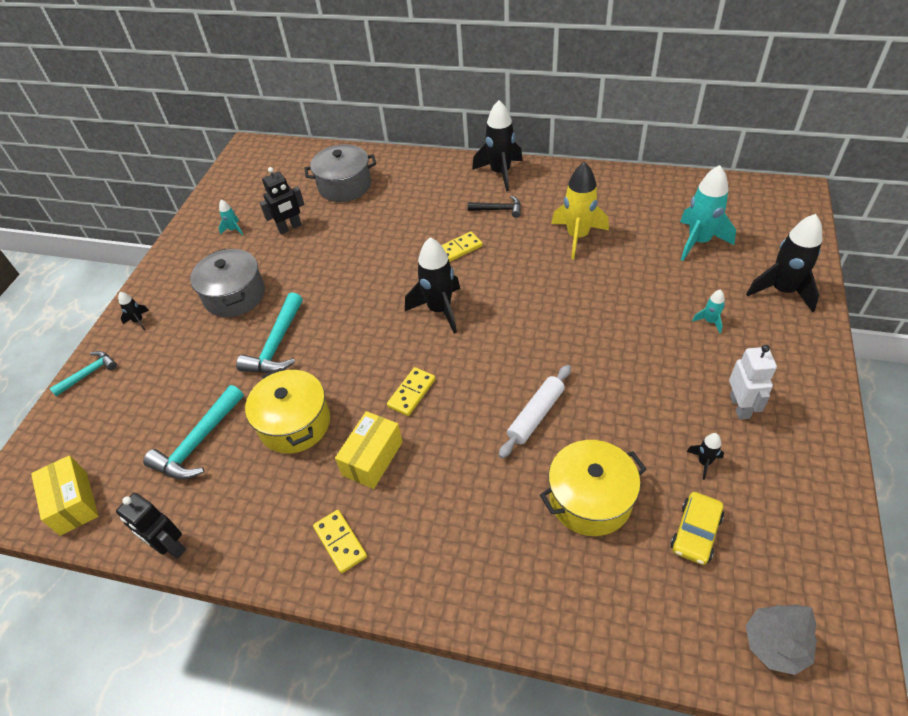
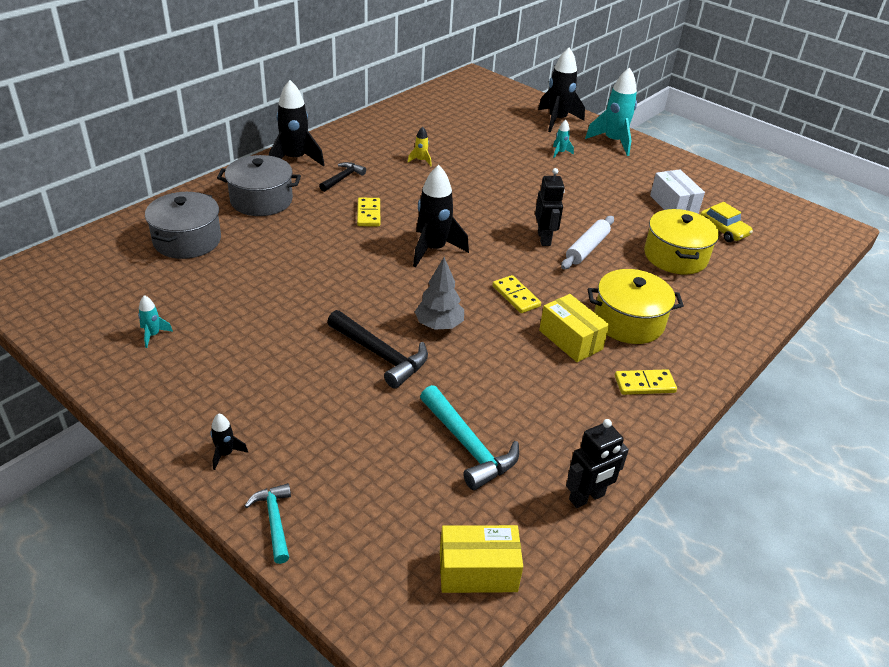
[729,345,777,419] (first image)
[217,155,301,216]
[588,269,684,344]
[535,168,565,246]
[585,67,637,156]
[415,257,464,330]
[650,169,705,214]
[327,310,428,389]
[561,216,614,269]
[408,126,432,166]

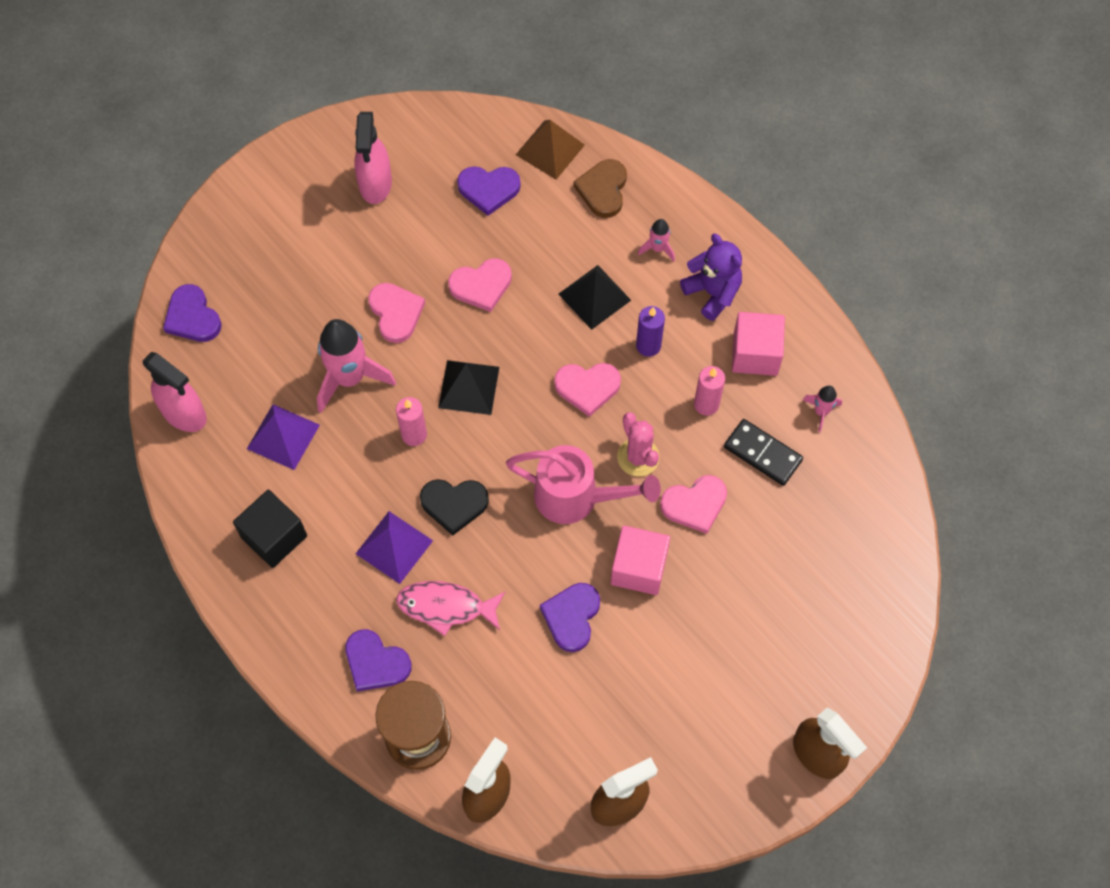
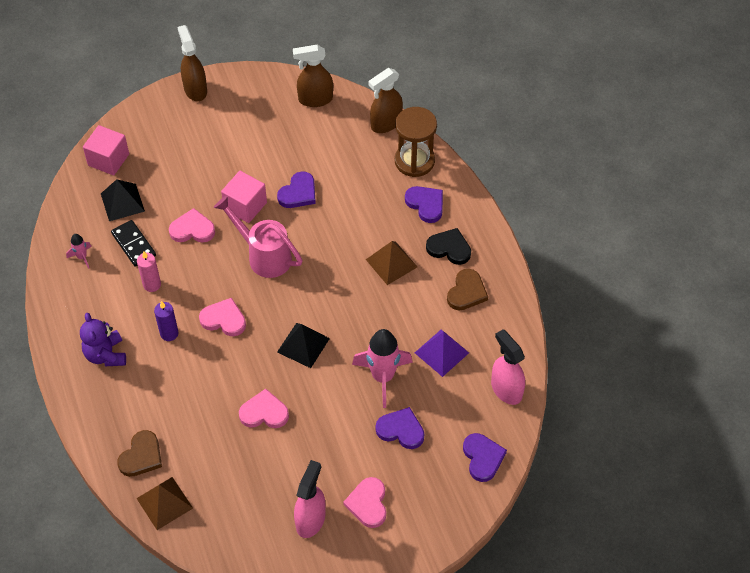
[396,397,427,446] (first image)
[396,581,505,636] (first image)
[617,412,660,477] (first image)
[638,219,675,262] (first image)
[343,477,386,528]
[426,228,471,265]
[375,407,424,449]
[101,179,145,221]
[83,125,129,175]
[447,269,488,310]
[366,241,417,285]

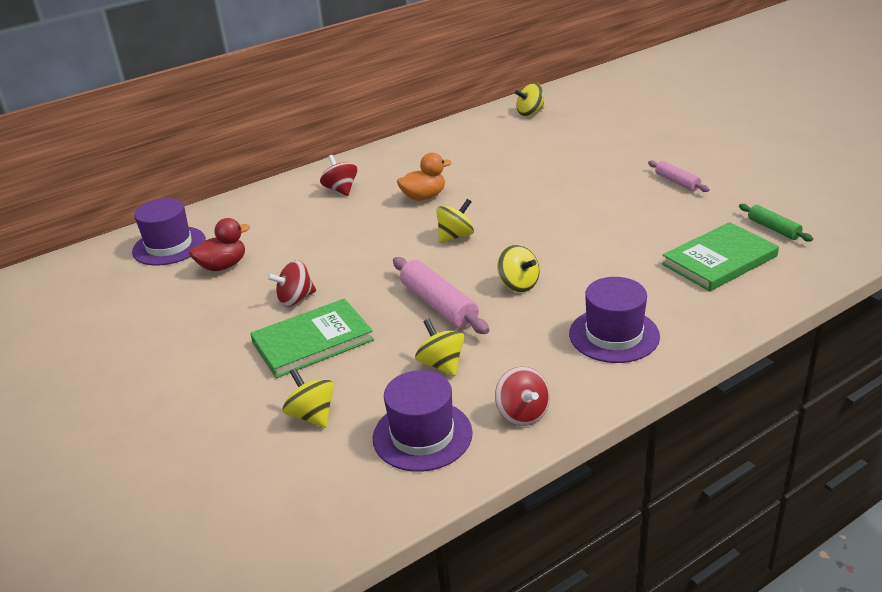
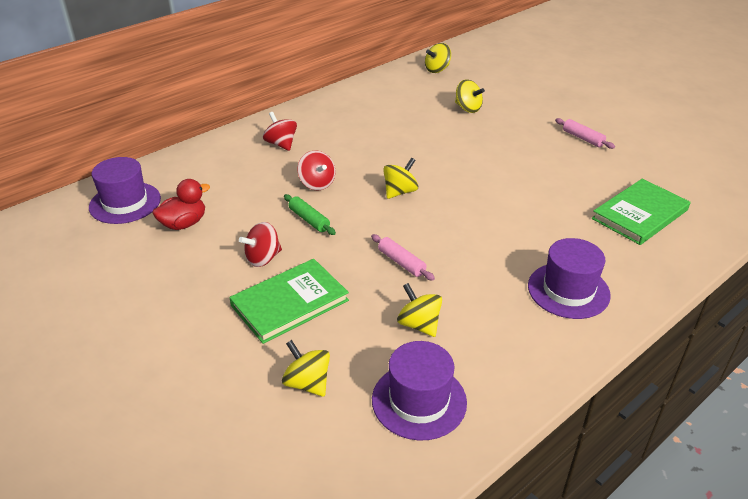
[397,153,452,201] (first image)
[298,150,335,190]
[455,79,485,113]
[284,194,336,235]
[371,234,435,281]

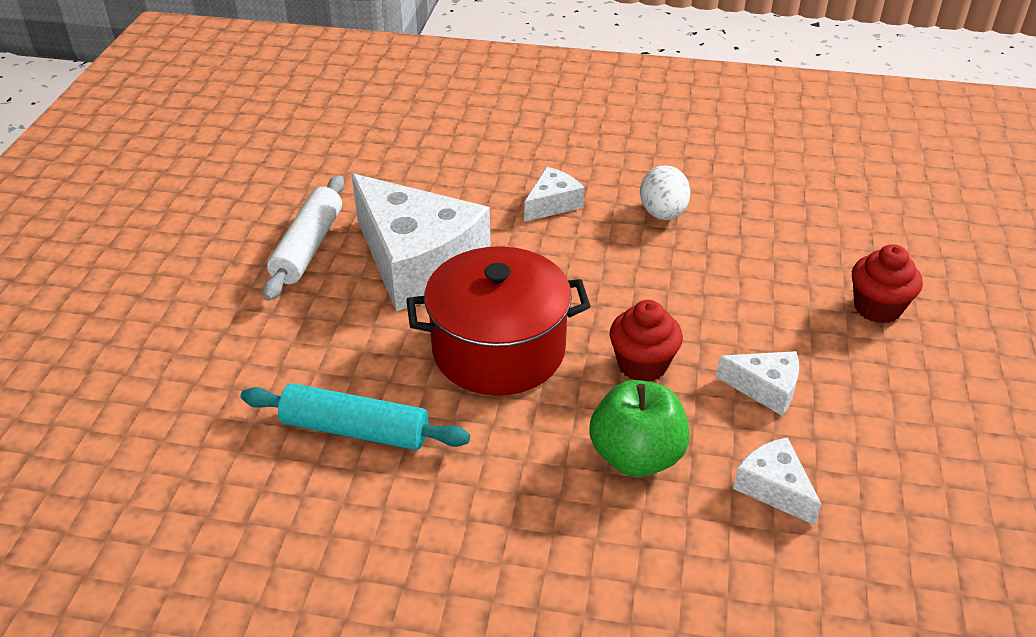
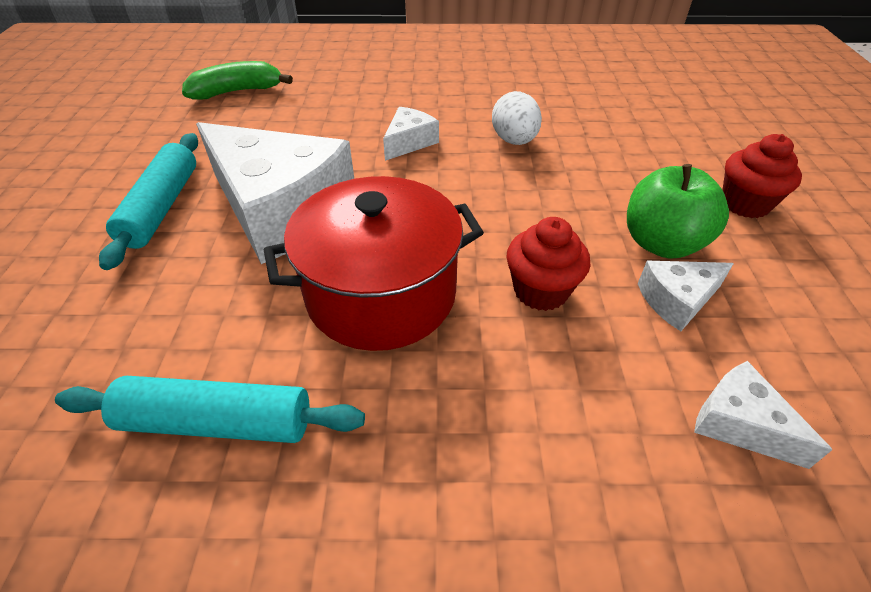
[182,61,293,100]
[627,164,729,258]
[99,133,198,270]
[638,261,734,331]

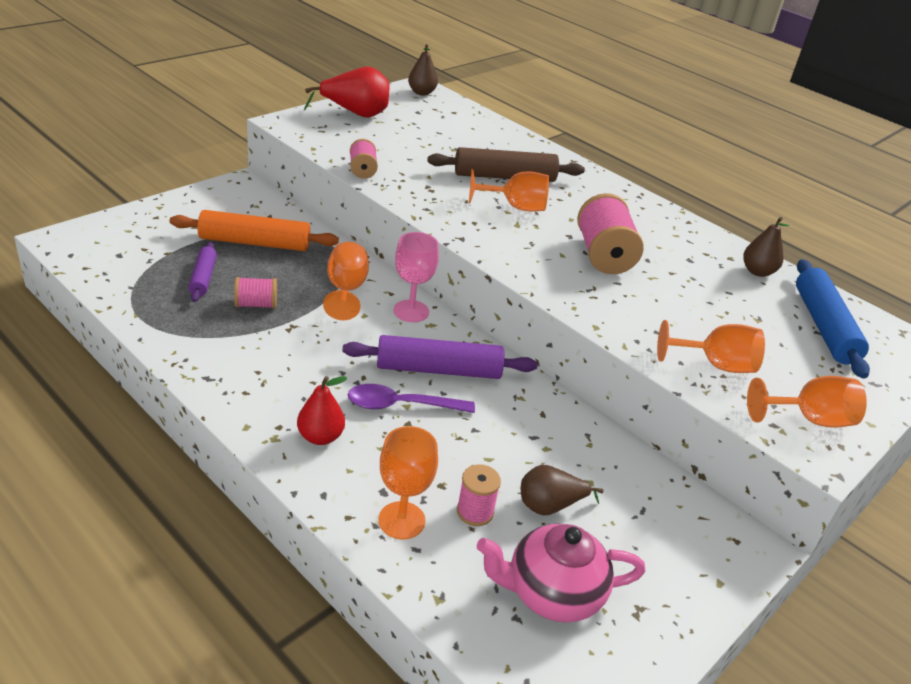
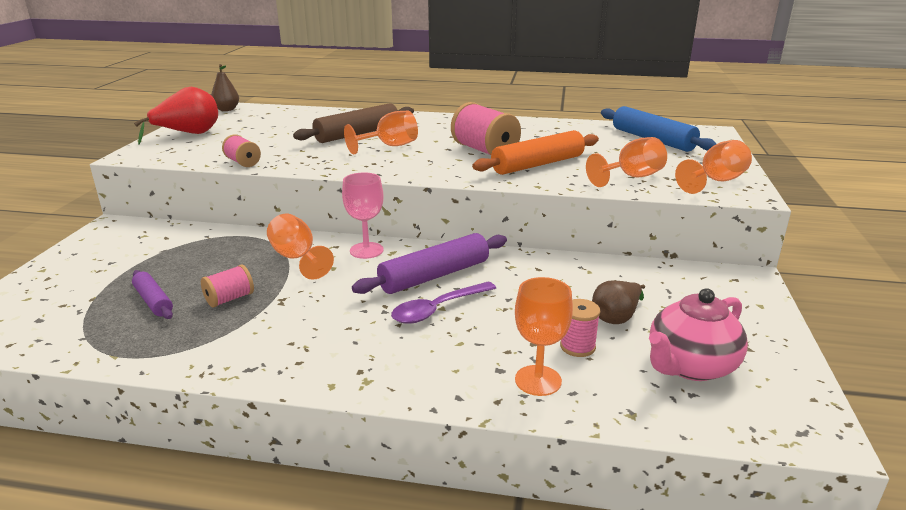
[297,376,347,445] (first image)
[743,217,790,277] (first image)
[472,130,599,175]

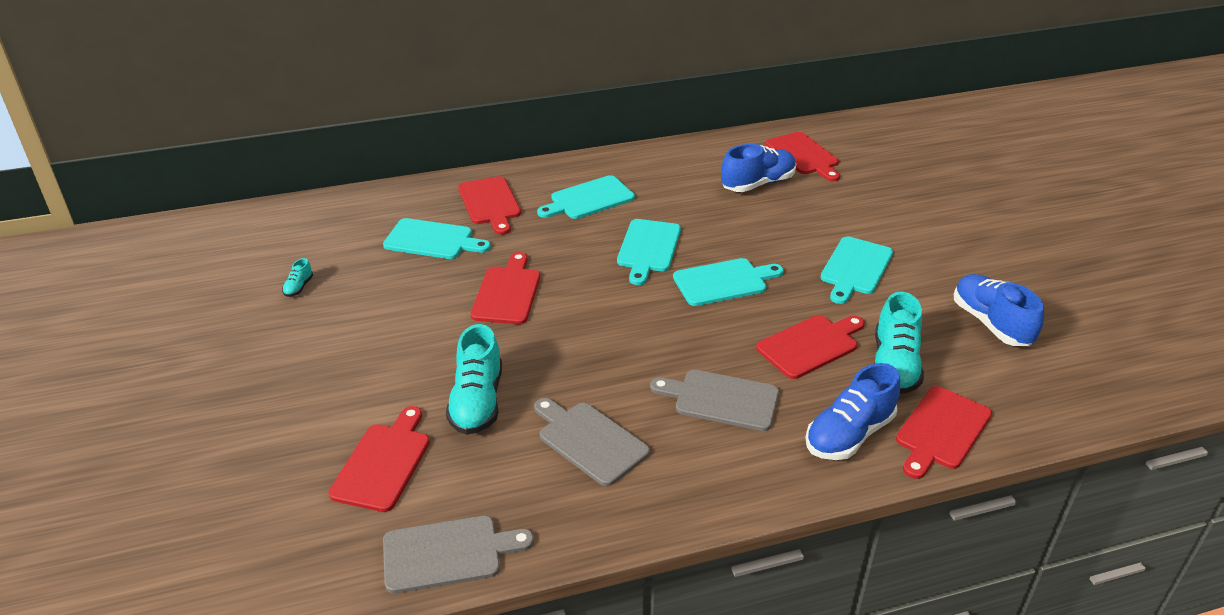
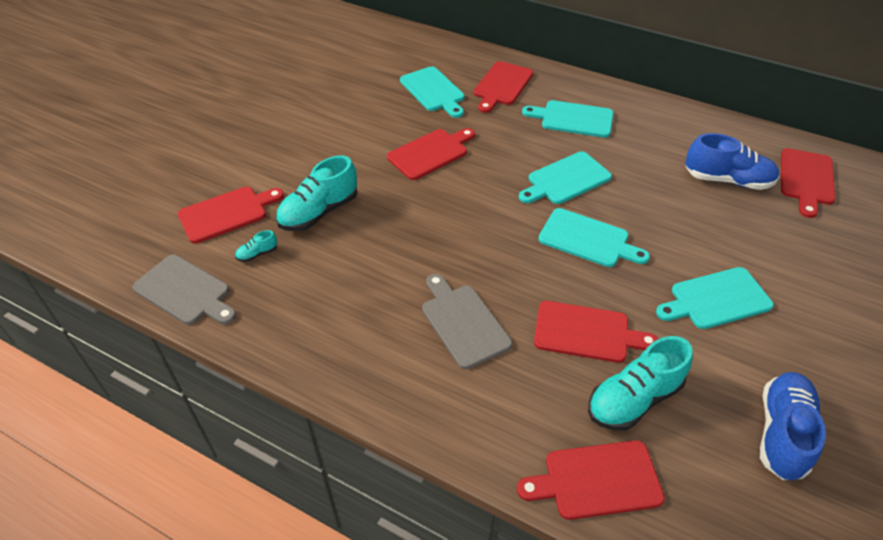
[534,398,650,486] (first image)
[805,363,900,460] (first image)
[235,230,277,262]

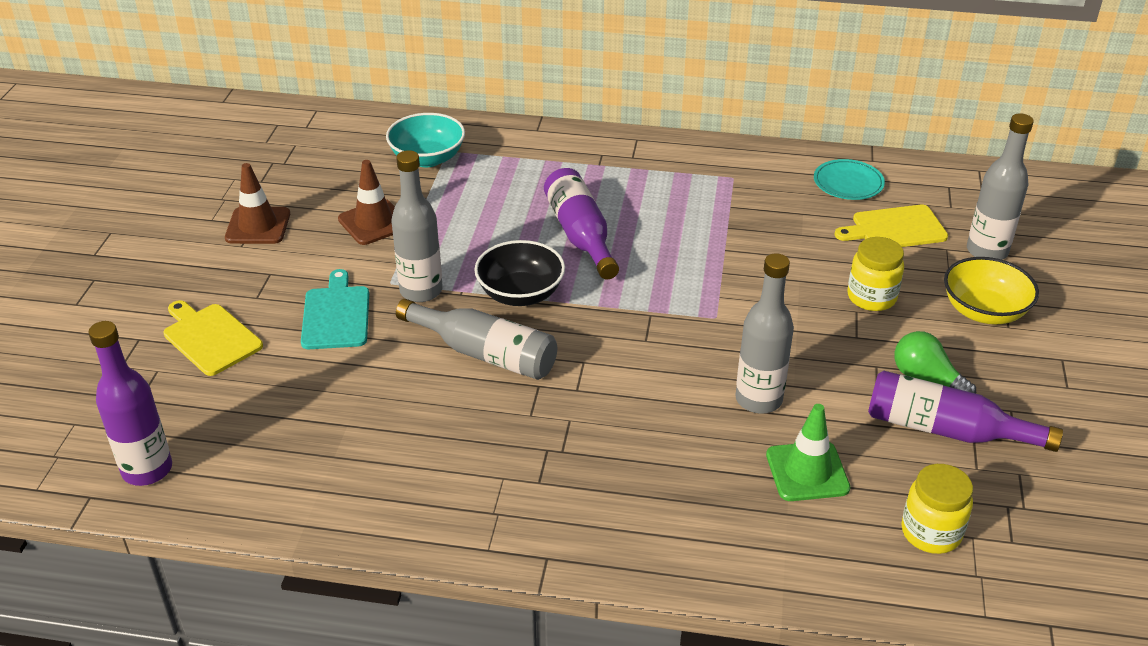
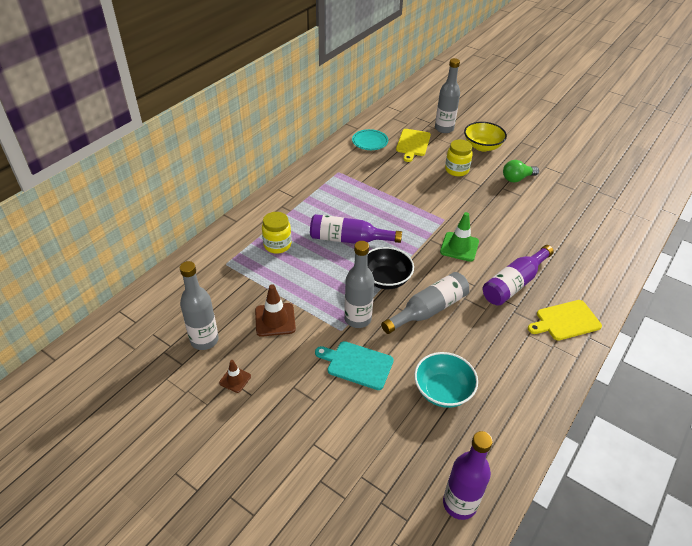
[528,300,602,341]
[414,352,478,408]
[180,261,219,350]
[440,212,479,262]
[483,245,554,305]
[262,212,291,254]
[219,360,251,393]

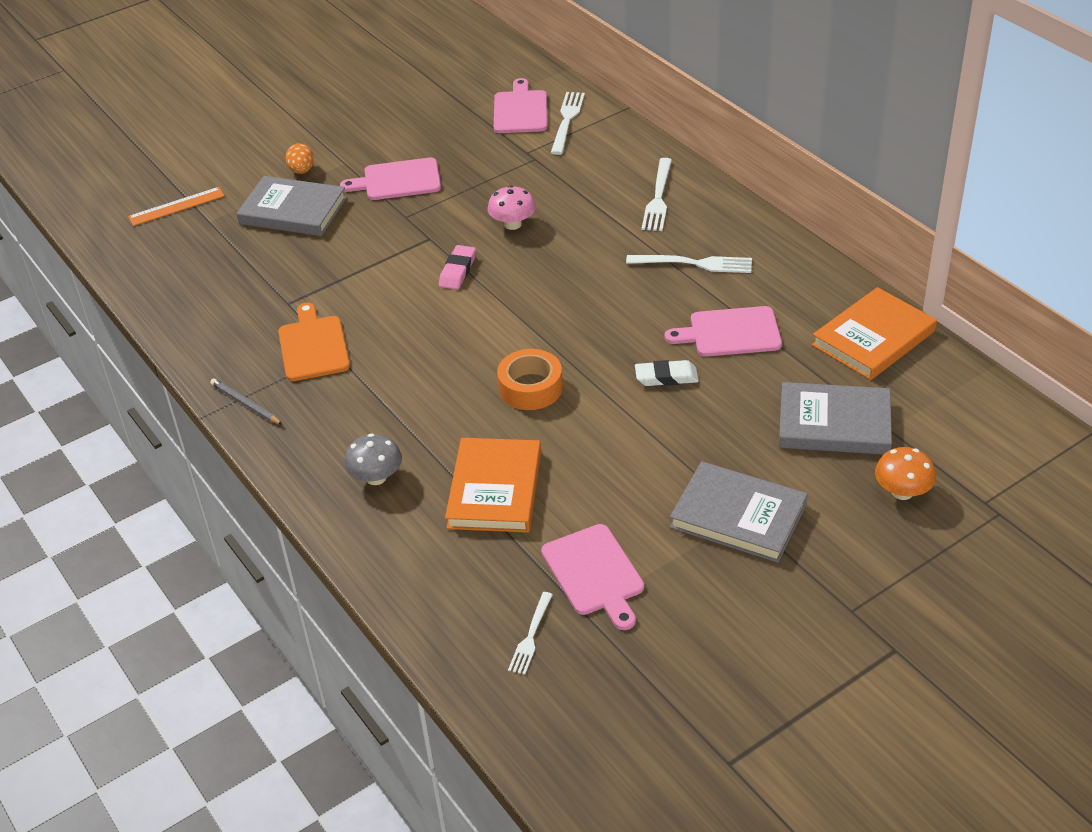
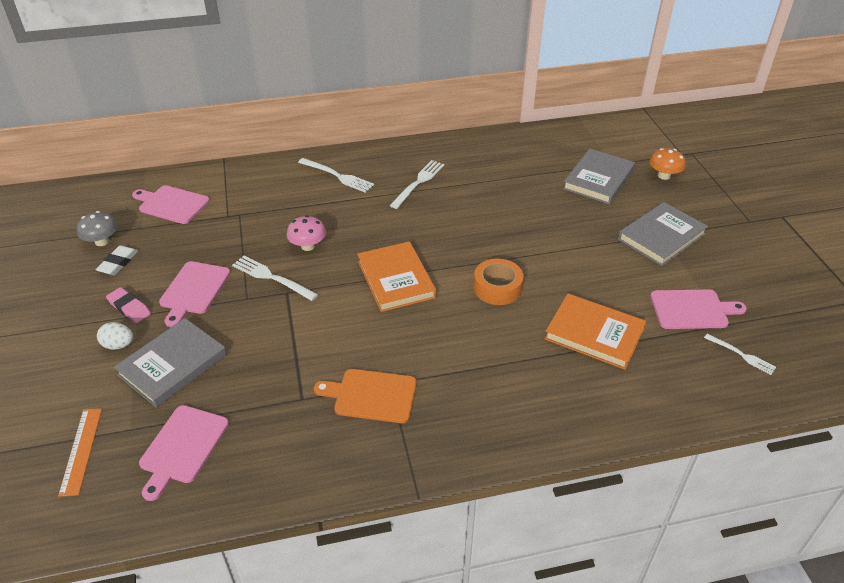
[210,379,283,425] (first image)
[77,211,118,246]
[106,287,151,323]
[232,256,318,301]
[96,245,138,275]
[139,405,229,501]
[357,241,436,312]
[97,322,133,350]

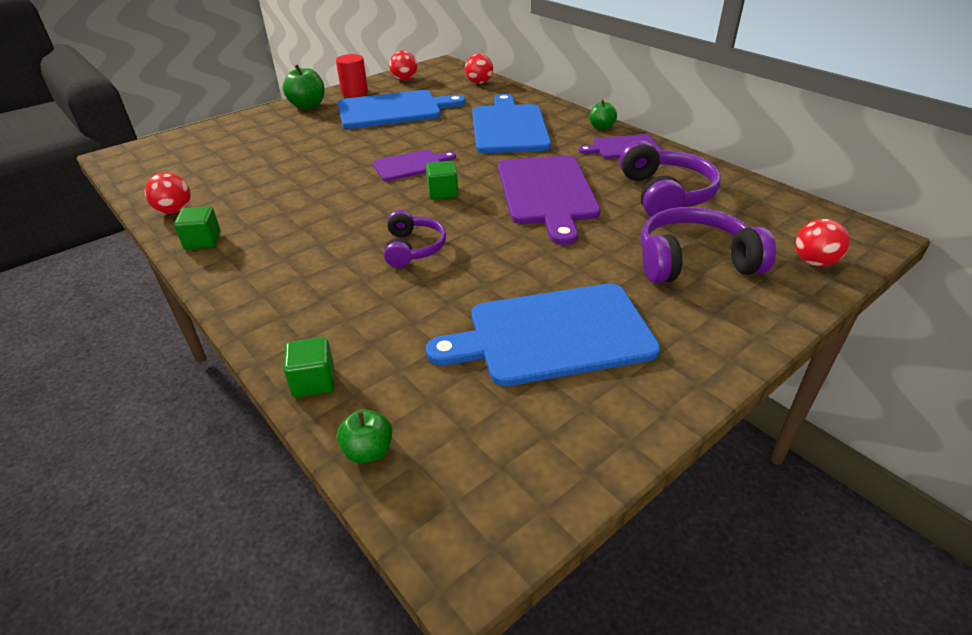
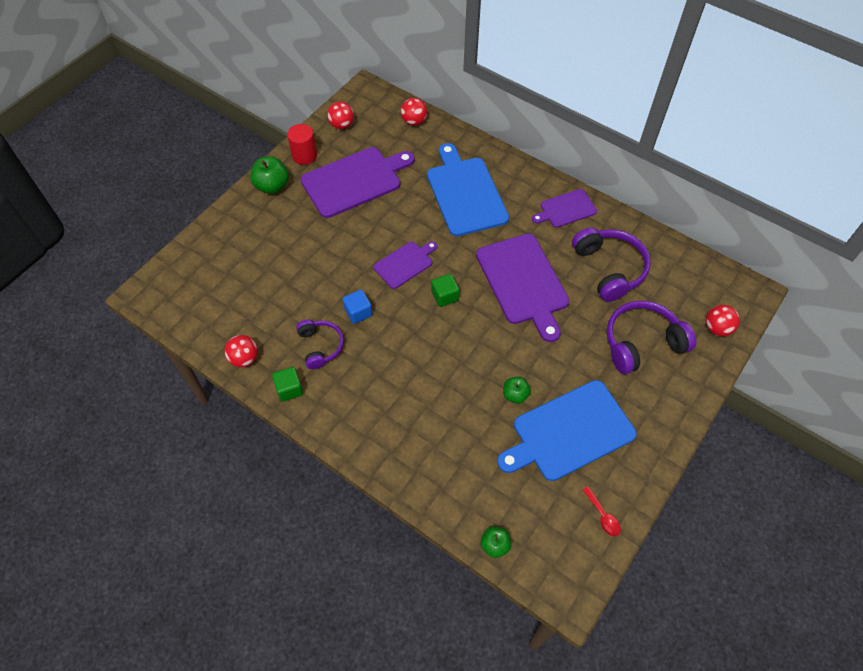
[283,337,335,398] (first image)
[343,290,372,324]
[583,486,621,537]
[296,320,344,369]
[503,377,531,404]
[301,147,415,218]

